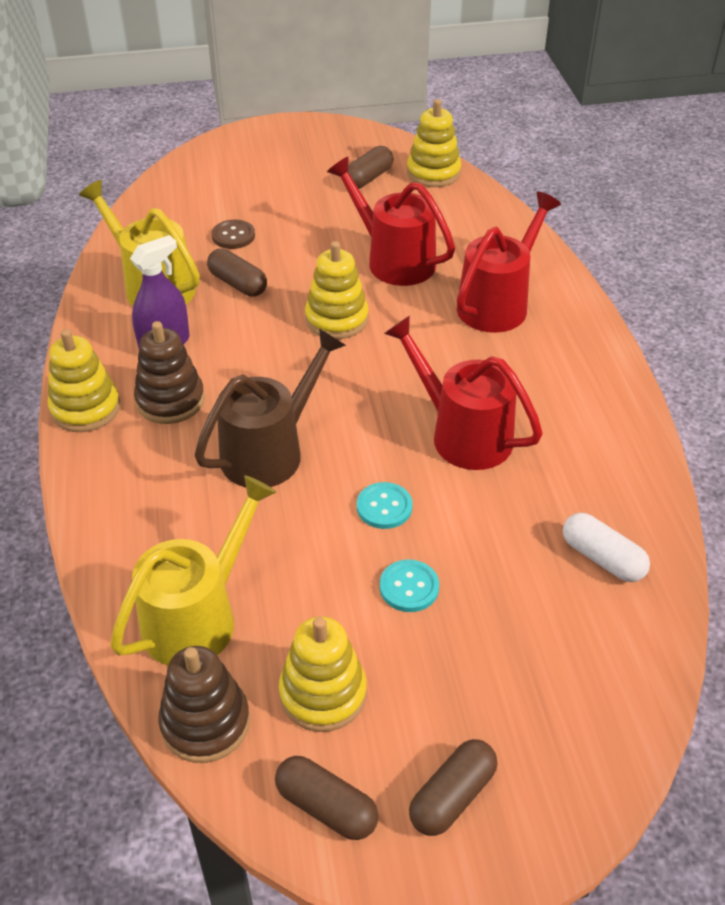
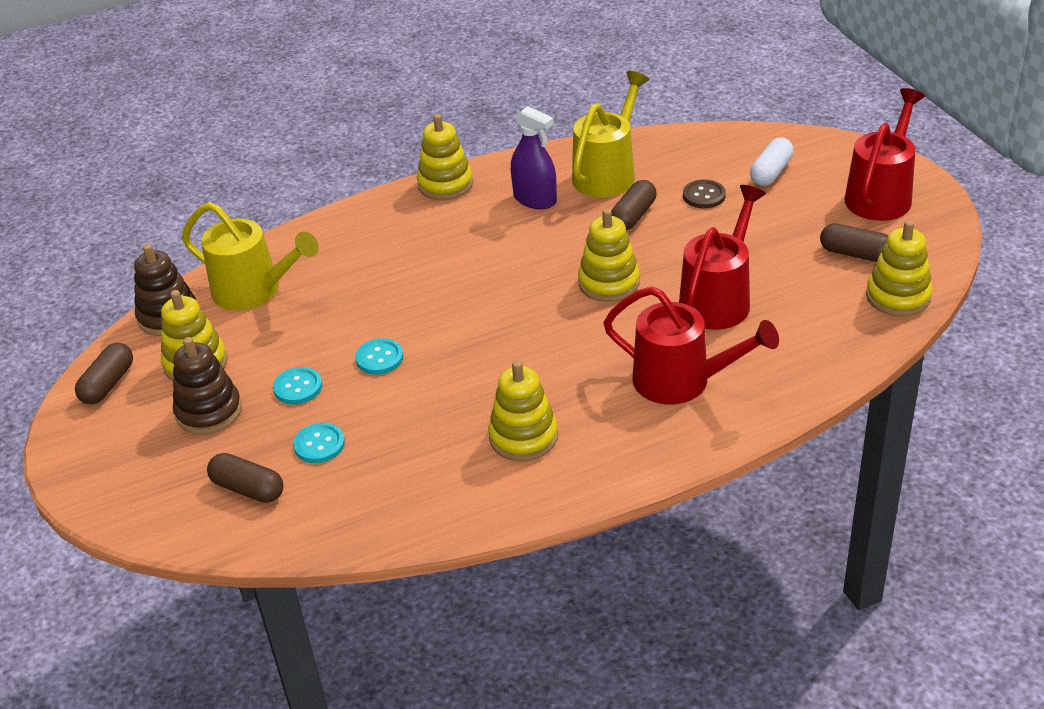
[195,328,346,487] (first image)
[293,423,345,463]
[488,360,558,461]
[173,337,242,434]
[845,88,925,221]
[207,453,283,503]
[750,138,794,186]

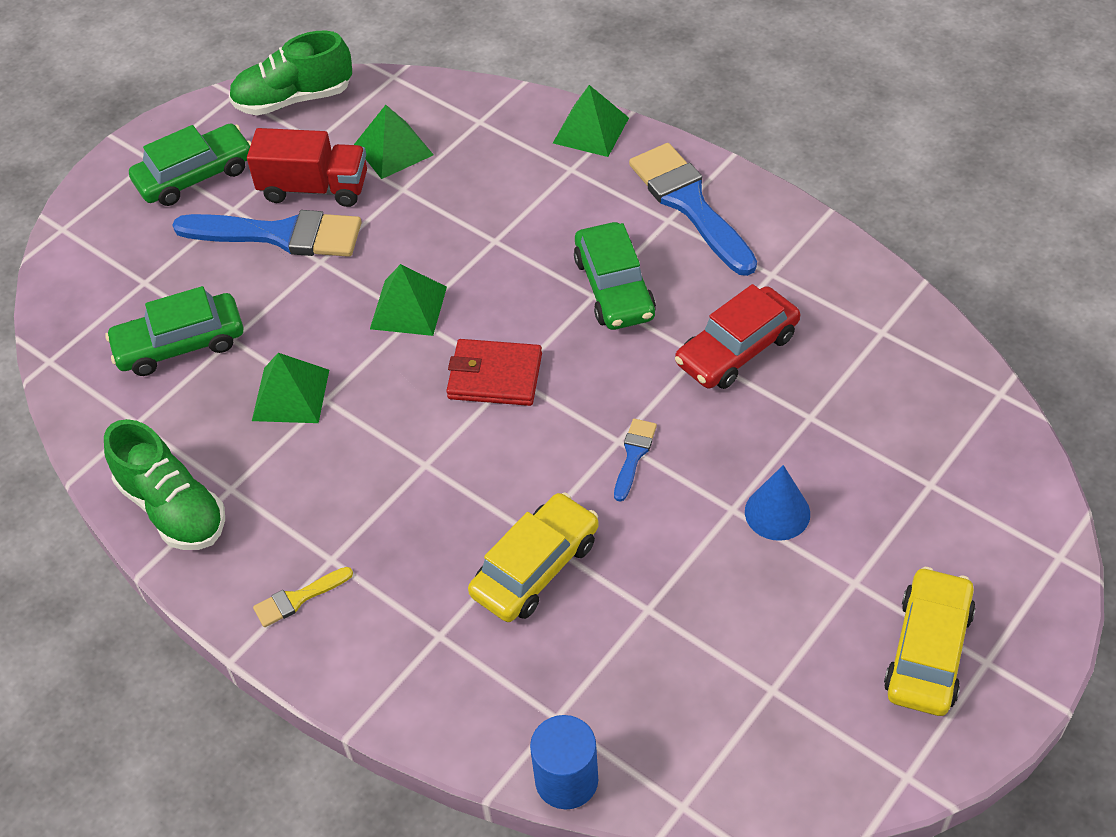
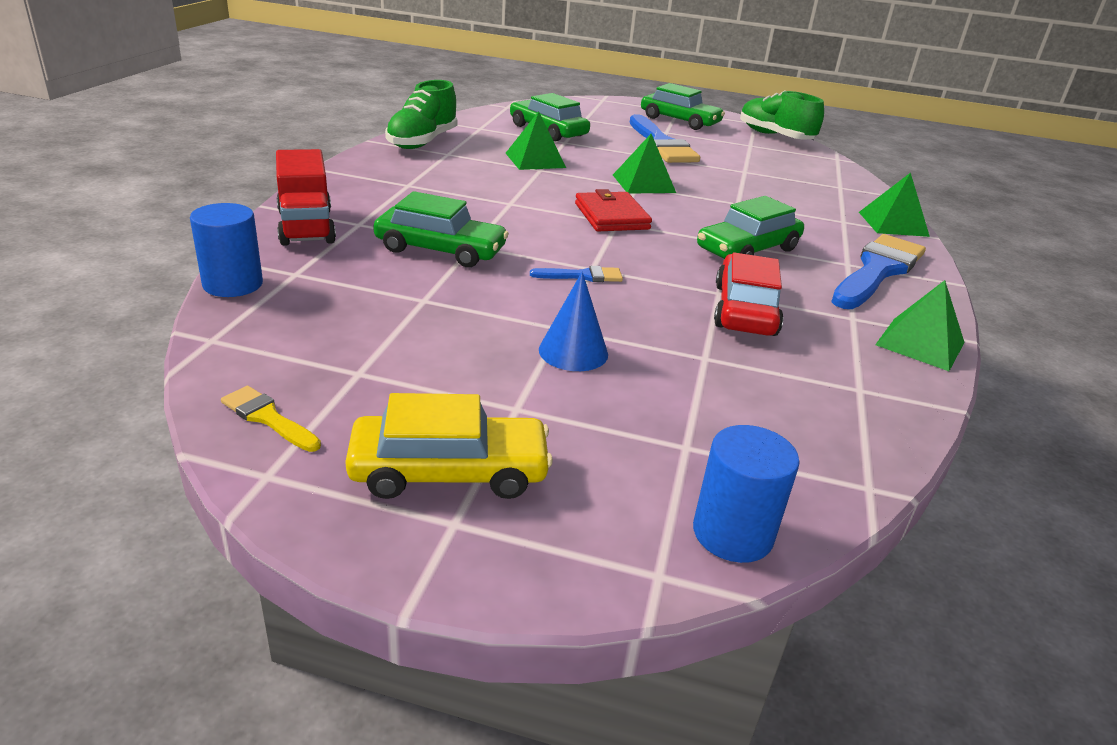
[693,425,800,563]
[276,149,336,246]
[221,386,321,452]
[875,280,965,371]
[373,191,509,267]
[714,253,784,336]

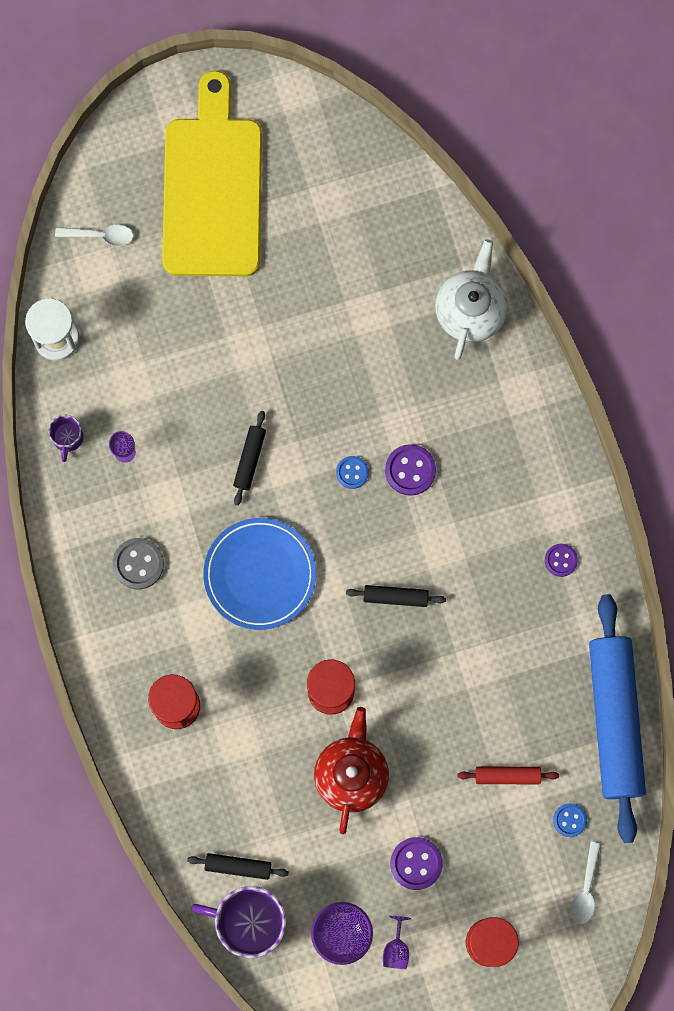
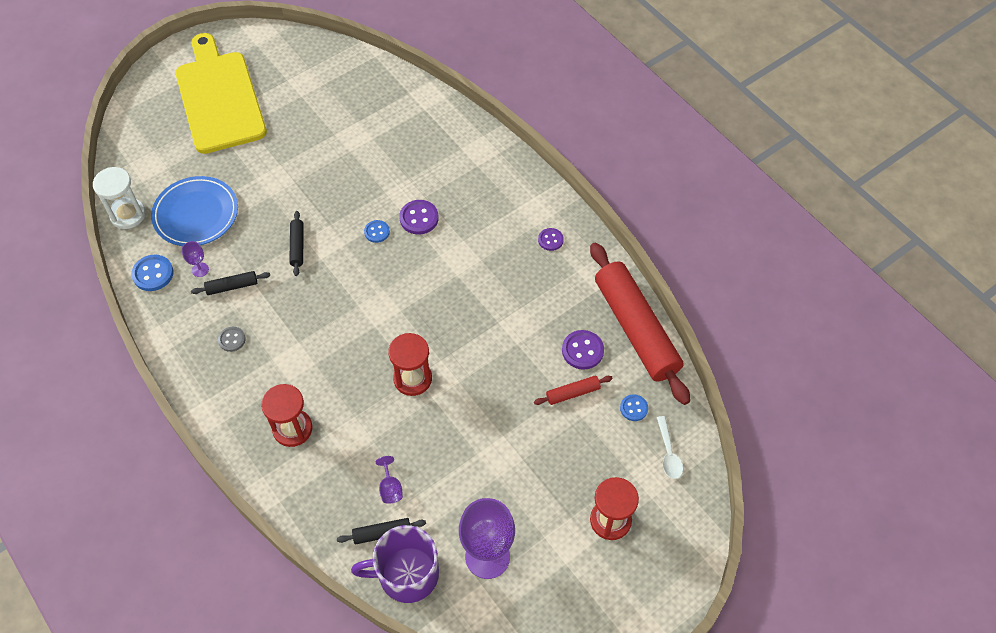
[55,224,133,246] (first image)
[314,707,389,834] (first image)
[435,239,508,360] (first image)
[151,176,238,246]
[191,271,270,295]
[376,456,403,504]
[562,330,604,370]
[131,254,173,291]
[590,243,690,405]
[218,327,246,352]

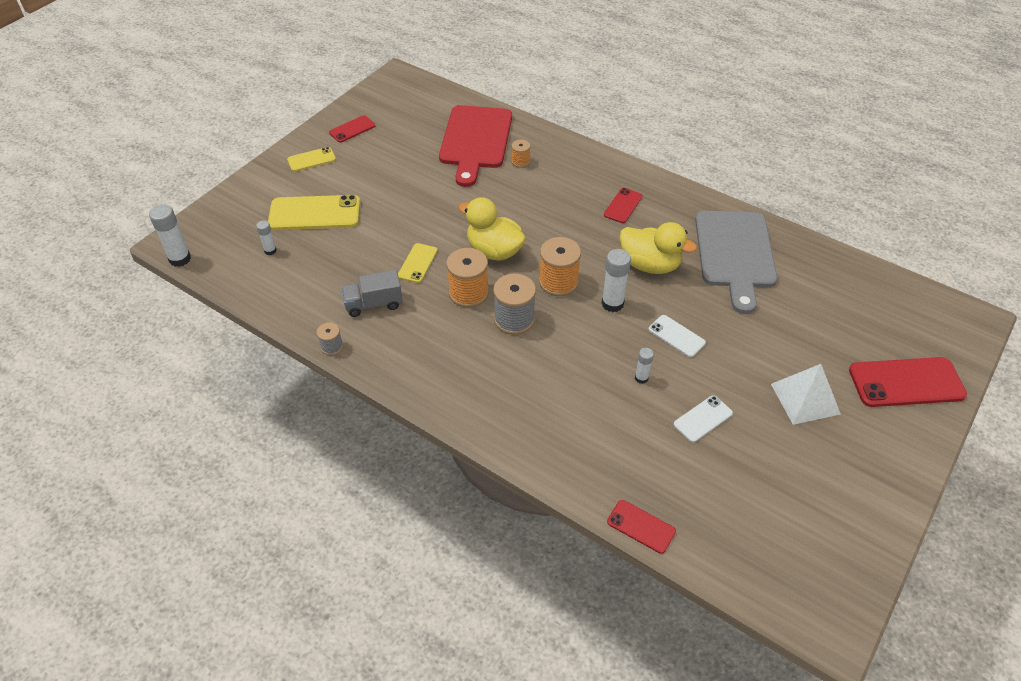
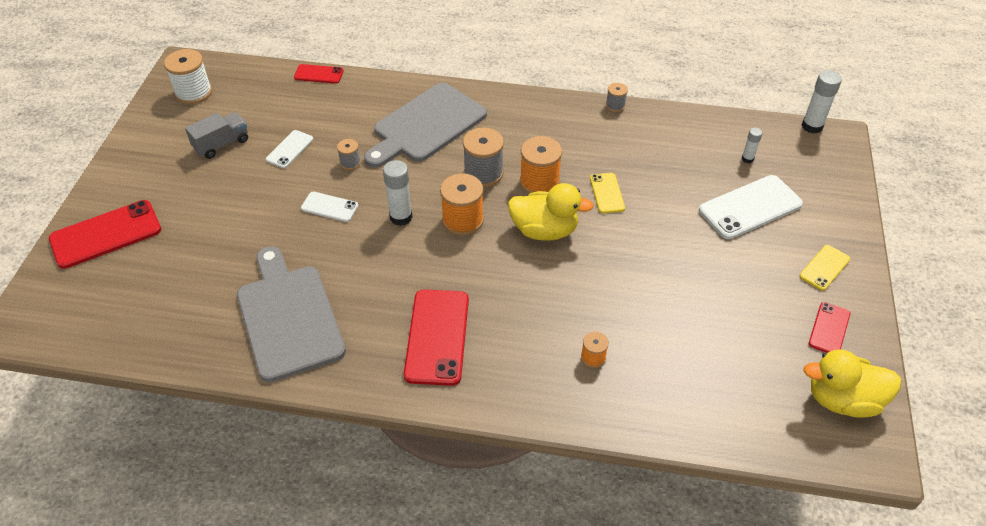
[439,105,512,187] (first image)
[771,364,841,425] (first image)
[164,49,212,104]
[364,83,487,168]
[185,112,248,159]
[803,349,901,418]
[337,139,361,170]
[699,175,803,239]
[404,290,469,386]

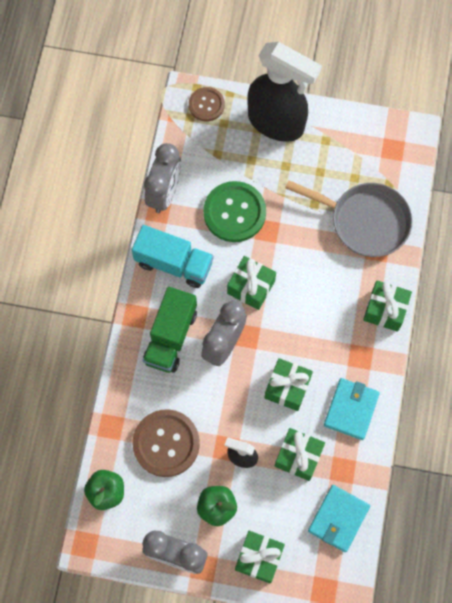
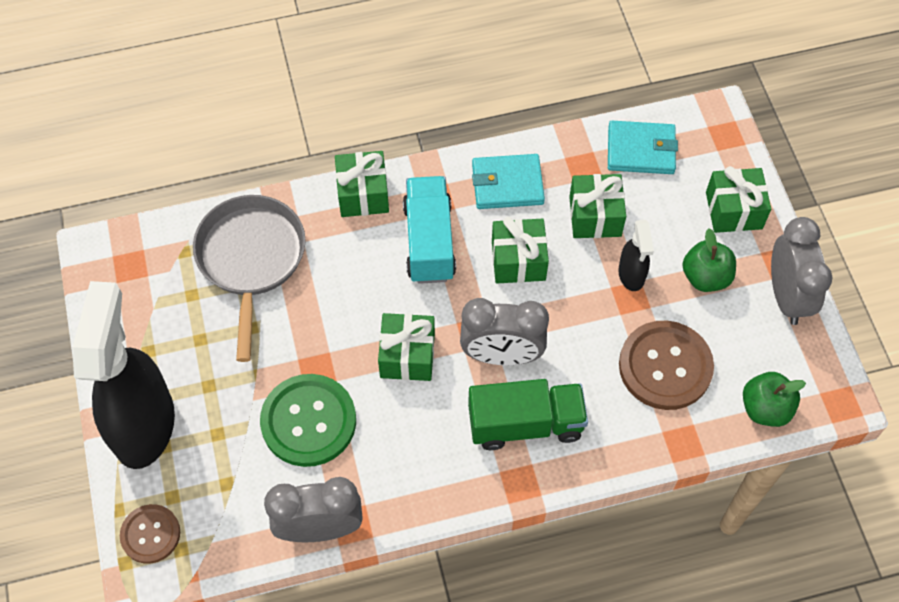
[403,176,456,284]

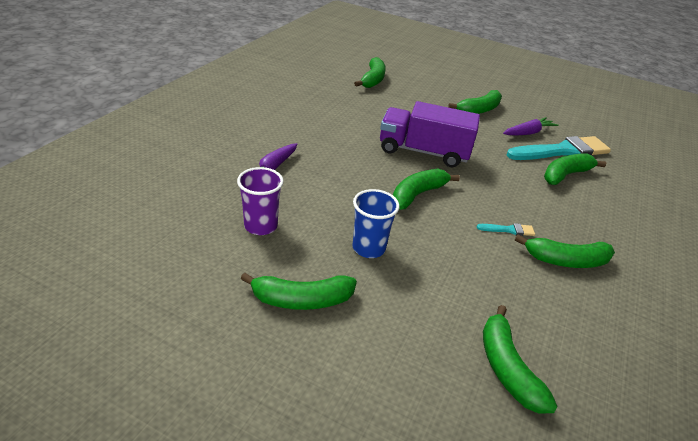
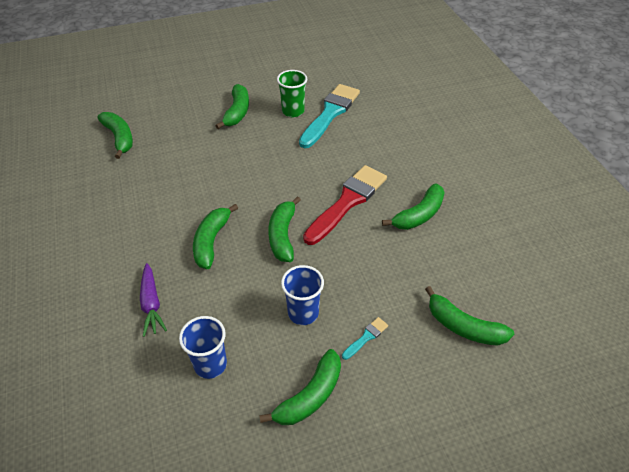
[380,101,480,167] (first image)
[303,165,387,245]
[342,317,388,360]
[193,204,238,269]
[277,70,307,117]
[179,316,227,379]

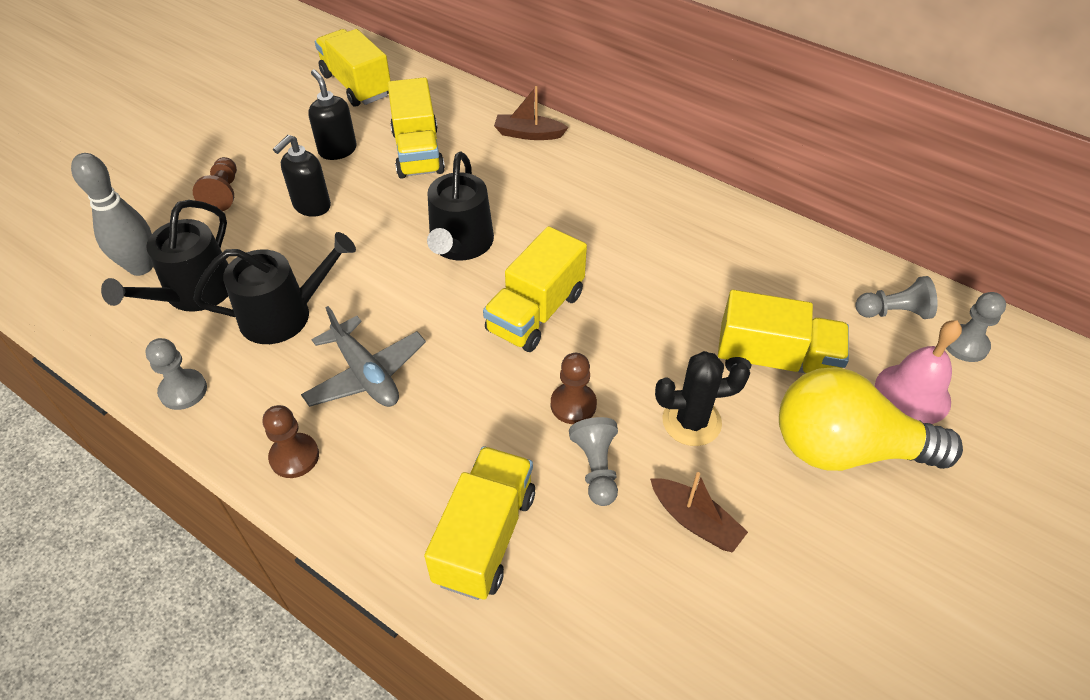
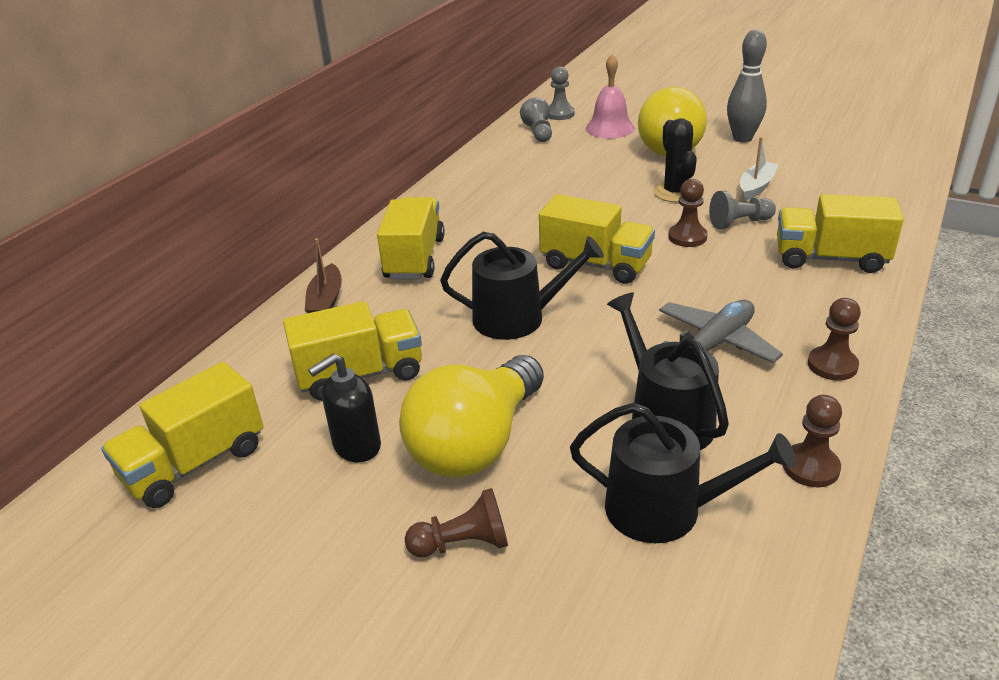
[727,30,767,142]
[377,197,445,279]
[399,355,544,478]
[783,395,842,487]
[740,137,779,201]

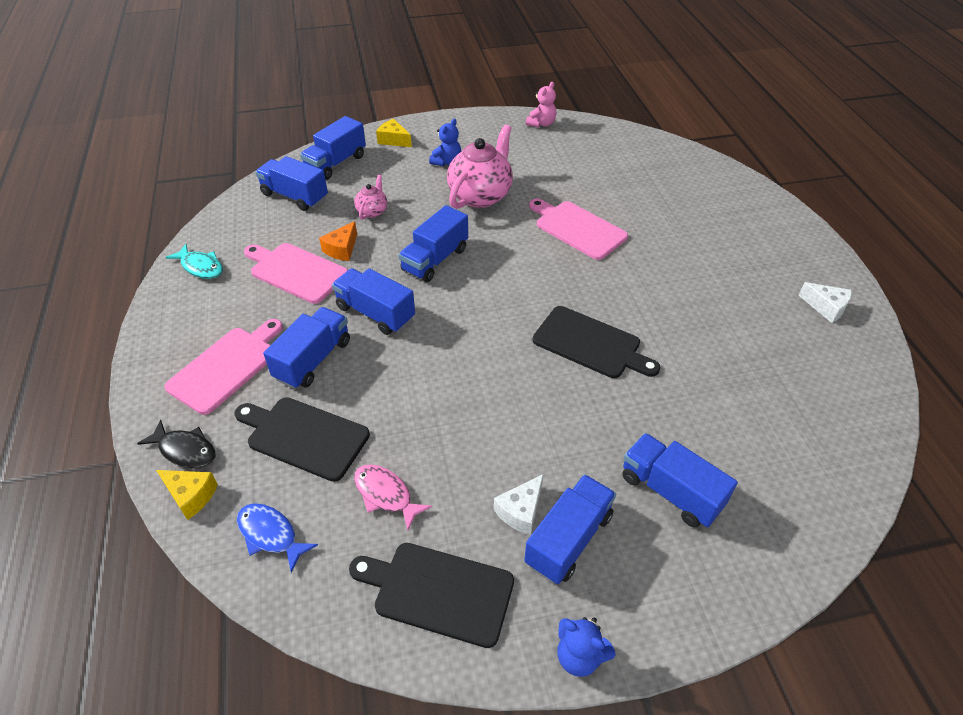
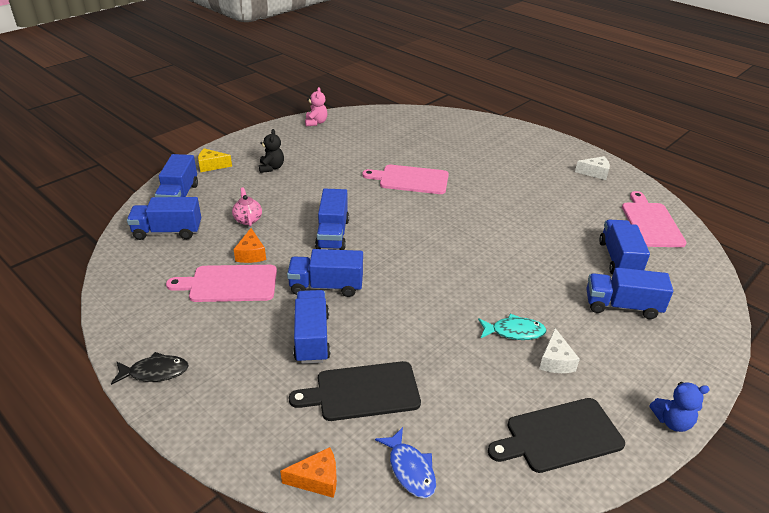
[354,464,432,530] (first image)
[447,125,513,209] (first image)
[533,306,660,378] (first image)
[111,352,189,385]
[622,191,687,247]
[478,314,547,340]
[599,220,650,274]
[280,447,337,498]
[259,129,284,173]
[375,427,436,498]

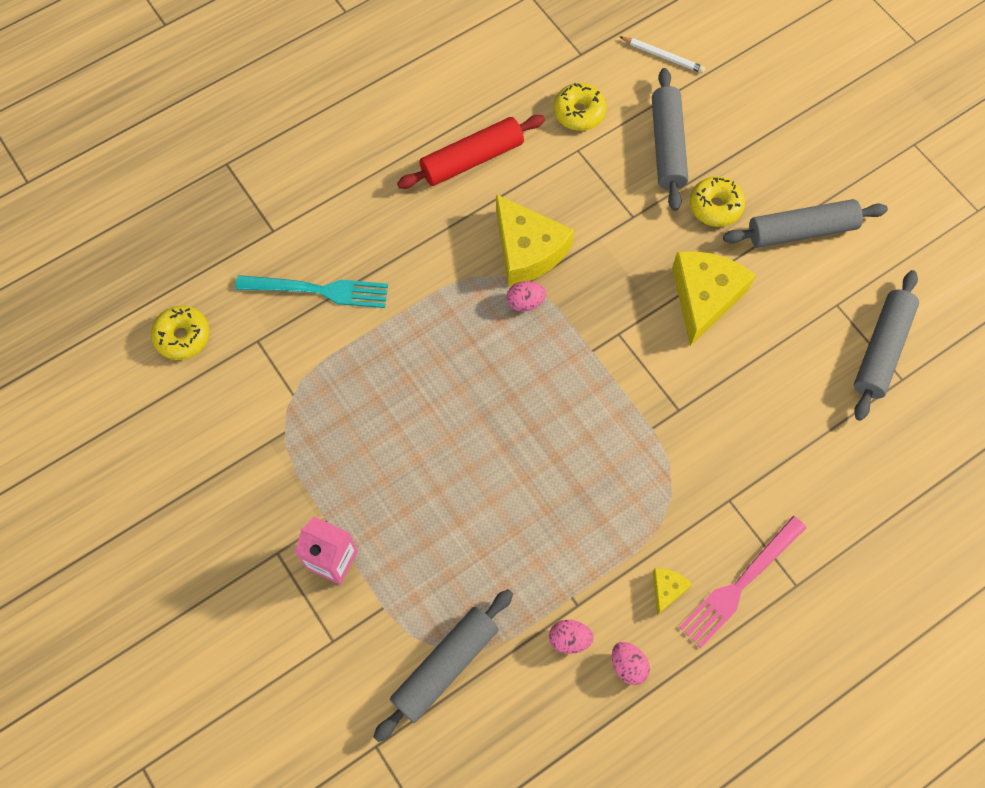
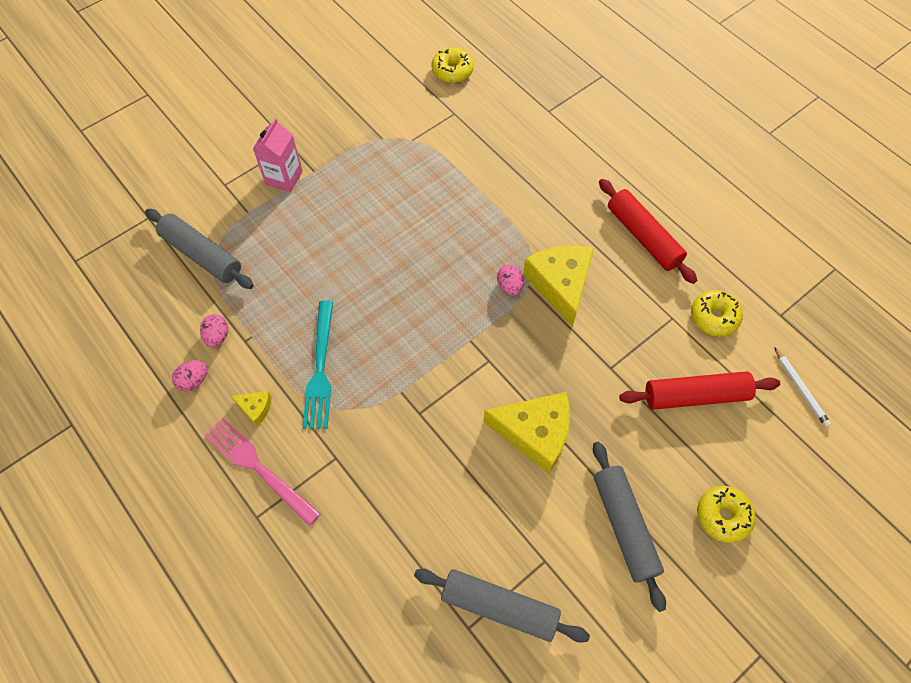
[303,301,333,429]
[697,486,756,543]
[619,371,780,410]
[523,246,594,327]
[774,347,831,427]

